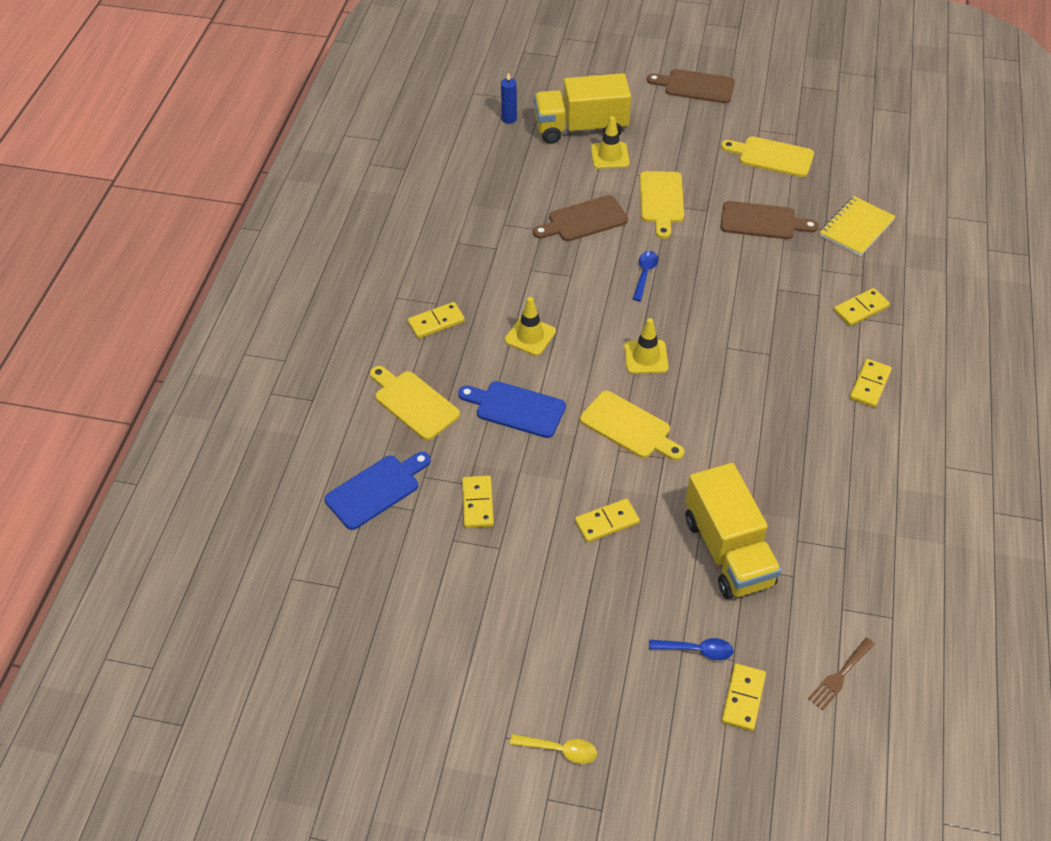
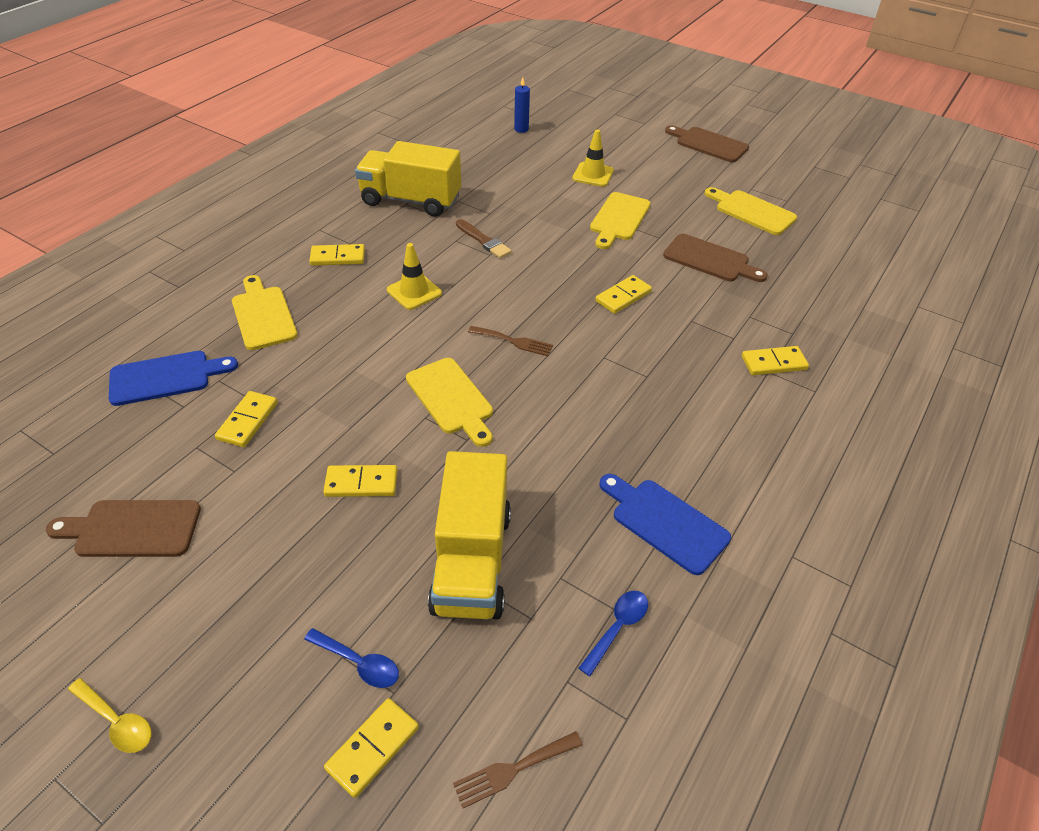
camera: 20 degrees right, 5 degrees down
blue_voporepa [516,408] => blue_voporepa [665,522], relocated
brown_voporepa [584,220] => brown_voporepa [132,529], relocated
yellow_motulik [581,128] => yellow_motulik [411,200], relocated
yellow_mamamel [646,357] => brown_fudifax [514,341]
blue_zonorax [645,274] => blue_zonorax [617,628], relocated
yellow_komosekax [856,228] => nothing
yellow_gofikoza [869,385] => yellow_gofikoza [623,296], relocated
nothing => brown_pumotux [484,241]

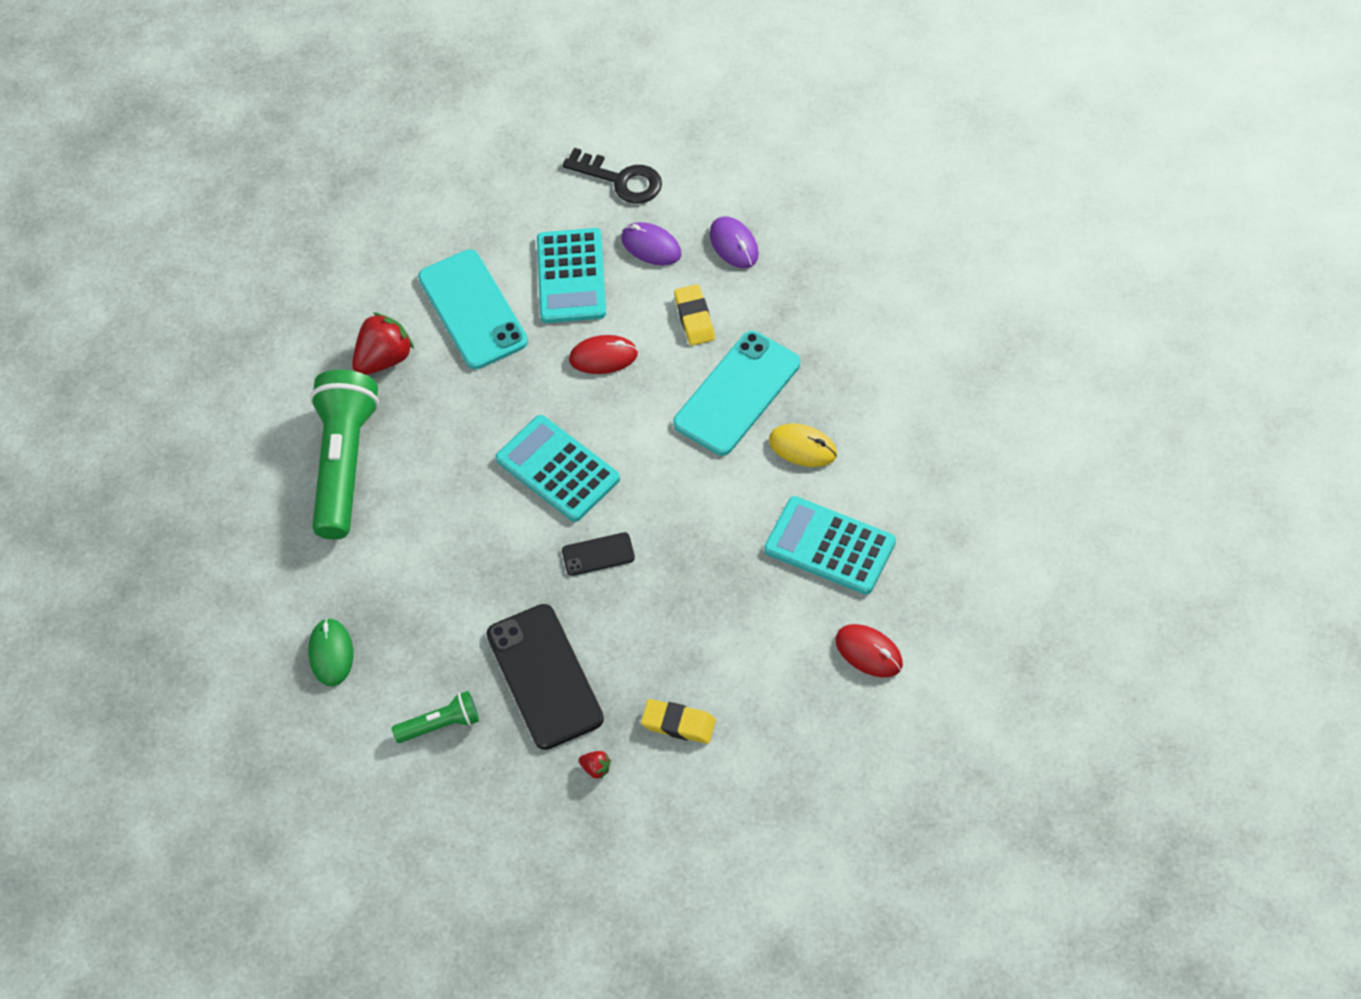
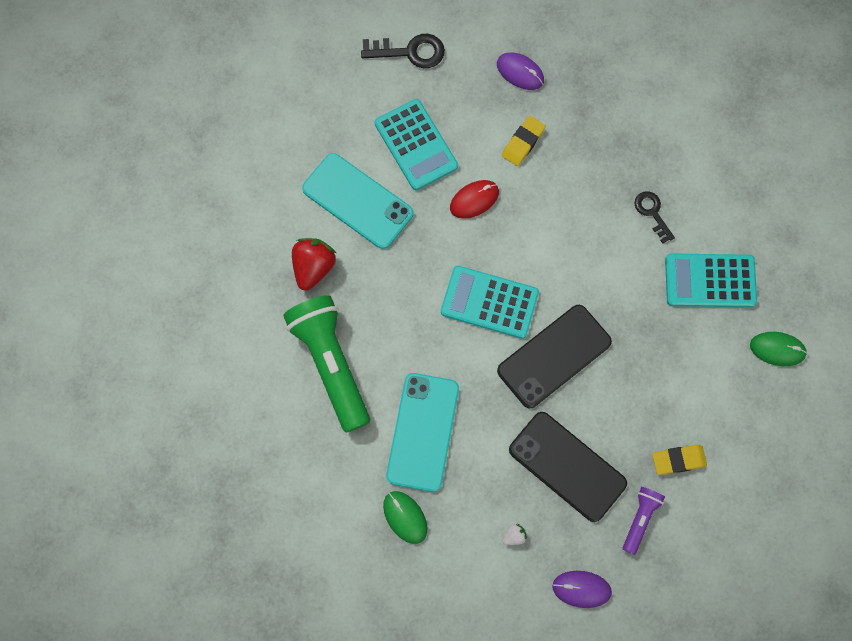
camera: 30 degrees left, 15 degrees up
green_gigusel [440,725] => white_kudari [514,536]
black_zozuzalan [598,554] => black_zozuzalan [554,356], x2.08
red_kudari [596,768] => purple_gigusel [640,519]
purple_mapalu [651,246] => purple_mapalu [581,589], relocated
turquoise_zozuzalan [737,393] => turquoise_zozuzalan [422,432], relocated
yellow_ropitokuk [694,318] => yellow_ropitokuk [523,142], 75 degrees clockwise
yellow_mapalu [802,447] => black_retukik [652,213]
red_mapalu [868,652] => green_mapalu [777,349]

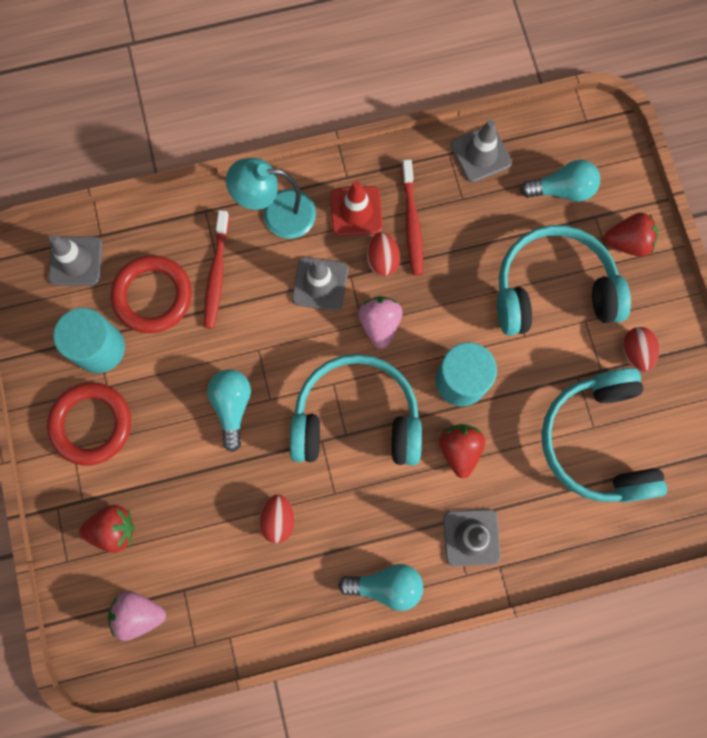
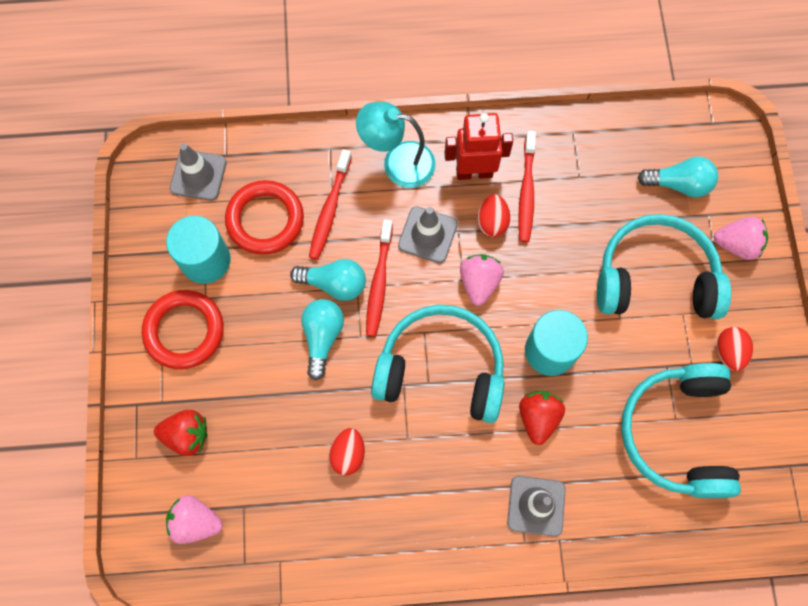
camera: 10 degrees right, 5 degrees down
red_mamamel [356,211] => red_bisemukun [474,172]
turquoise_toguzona [386,585] => turquoise_toguzona [334,284], relocated
grey_mamamel [480,154] => nothing
red_kudari [627,242] => pink_kudari [736,244]
nothing => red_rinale [379,283]

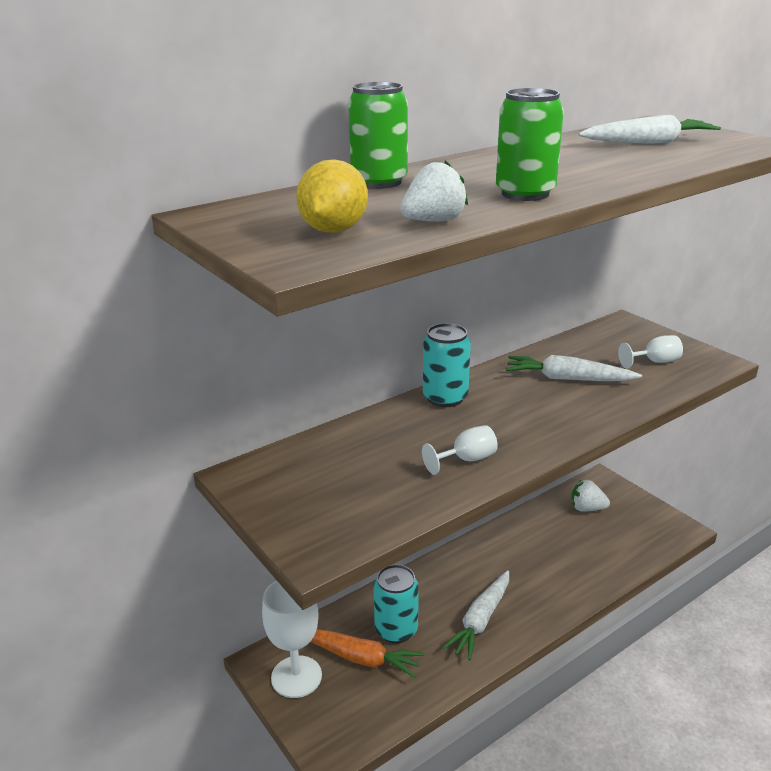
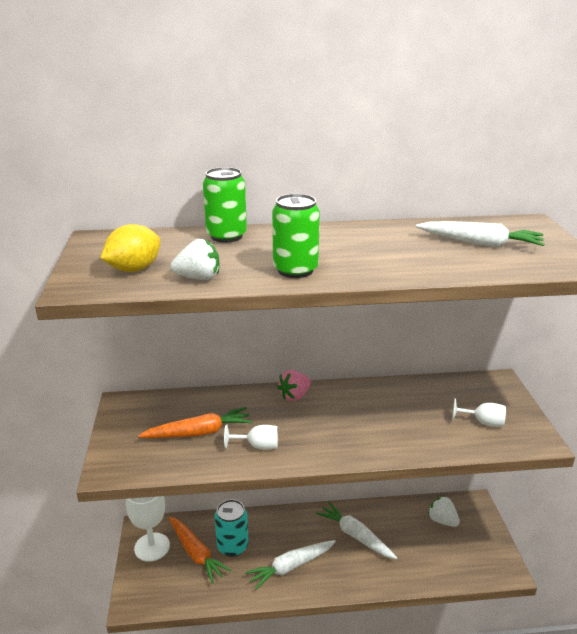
camera: 30 degrees right, 0 degrees up
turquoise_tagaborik [445,398] => pink_kudari [294,396]
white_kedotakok [568,379] => white_kedotakok [355,535], relocated
nothing => orange_kedotakok [199,432]

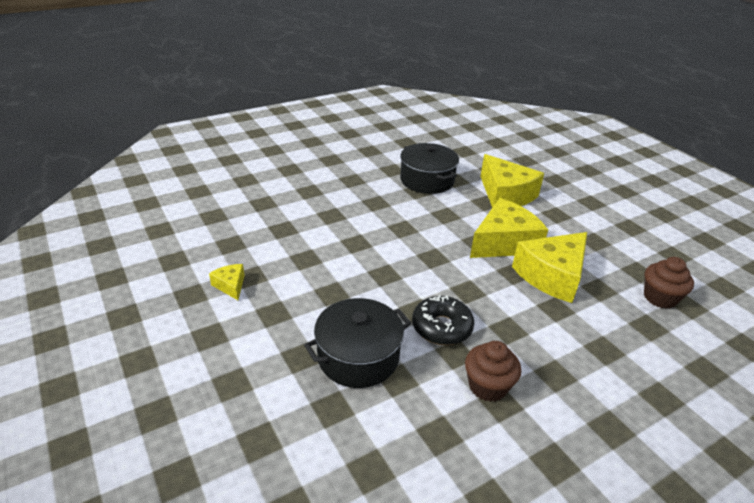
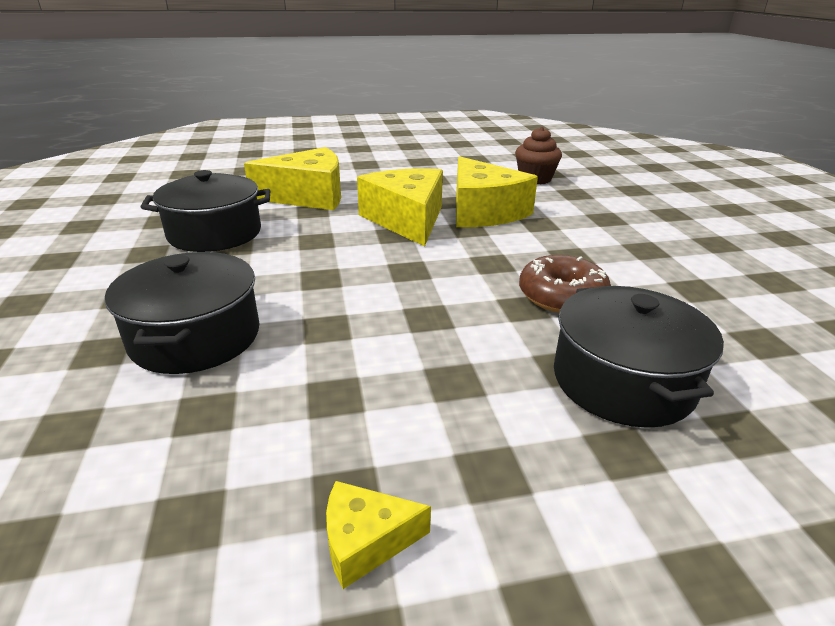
camera: 70 degrees left, 5 degrees down
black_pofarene [441,327] => brown_pofarene [562,296]
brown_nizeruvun [487,386] => nothing
nothing => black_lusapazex [195,337]

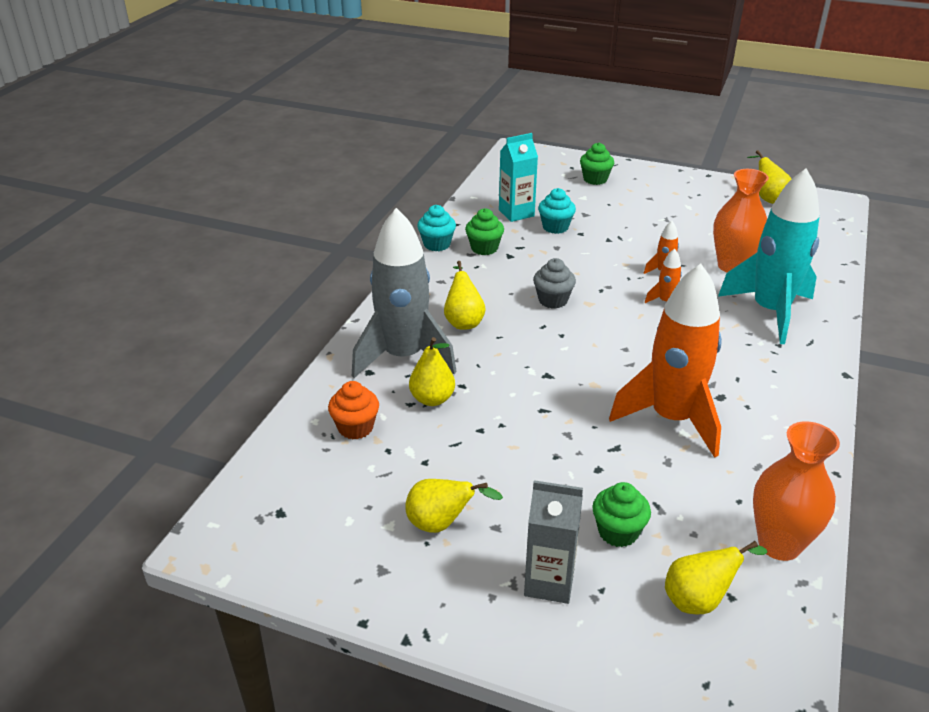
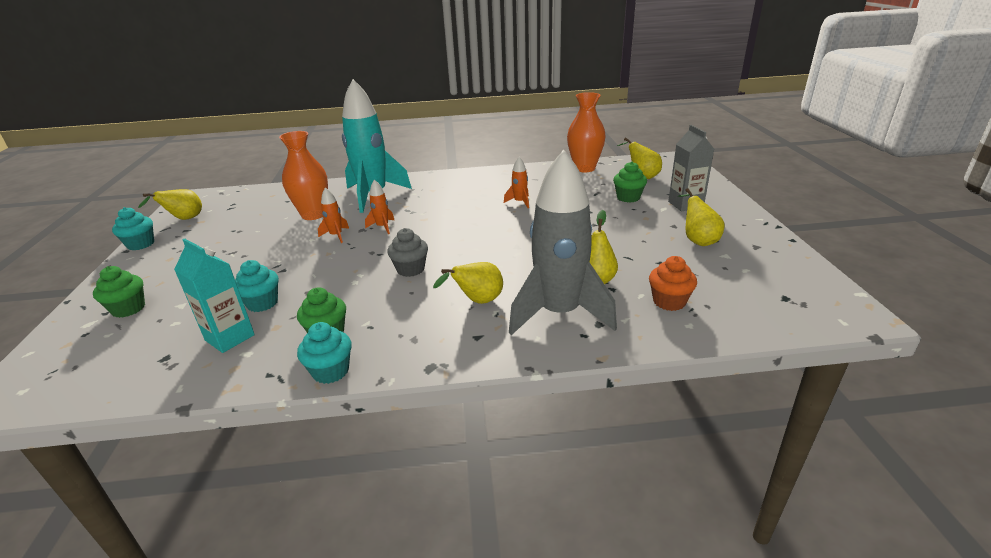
camera: 115 degrees left, 5 degrees down
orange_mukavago [672,419] => orange_mukavago [520,202], x0.40
nothing => turquoise_nizeruvun [141,244]

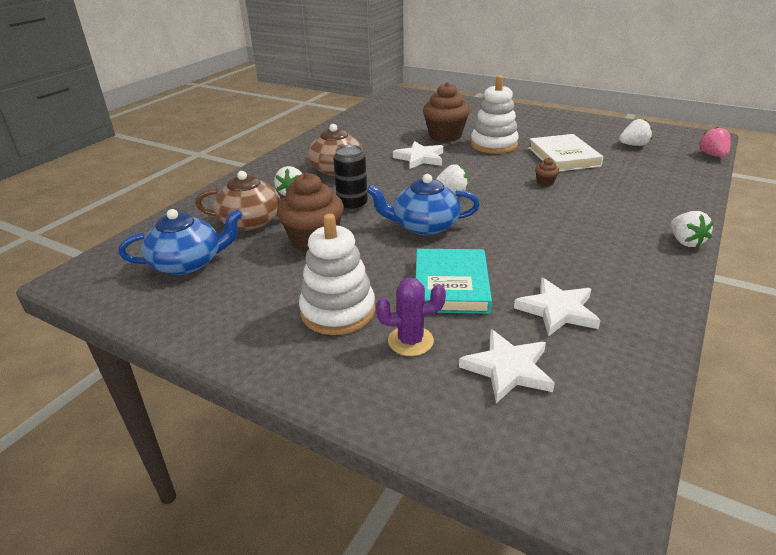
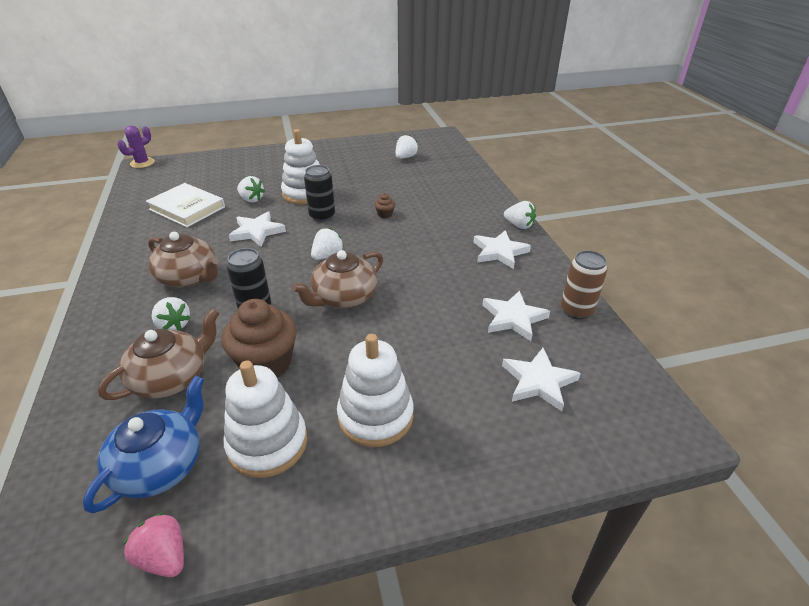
camera: 45 degrees left, 5 degrees up
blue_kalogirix [424,226] => brown_kalogirix [343,297]
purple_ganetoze [410,341] => purple_ganetoze [142,163], relocated
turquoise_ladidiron [451,285] => nothing
brown_nizeruvun [445,136] => white_kudari [251,199]
white_ladidiron [563,157] => white_ladidiron [187,208], relocated
pink_kudari [712,155] => pink_kudari [164,557], relocated
nothing => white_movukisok [267,443]
nothing => black_tagaborik [322,216]
nothing => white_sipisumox [499,252]
nothing => brown_tagaborik [576,310]

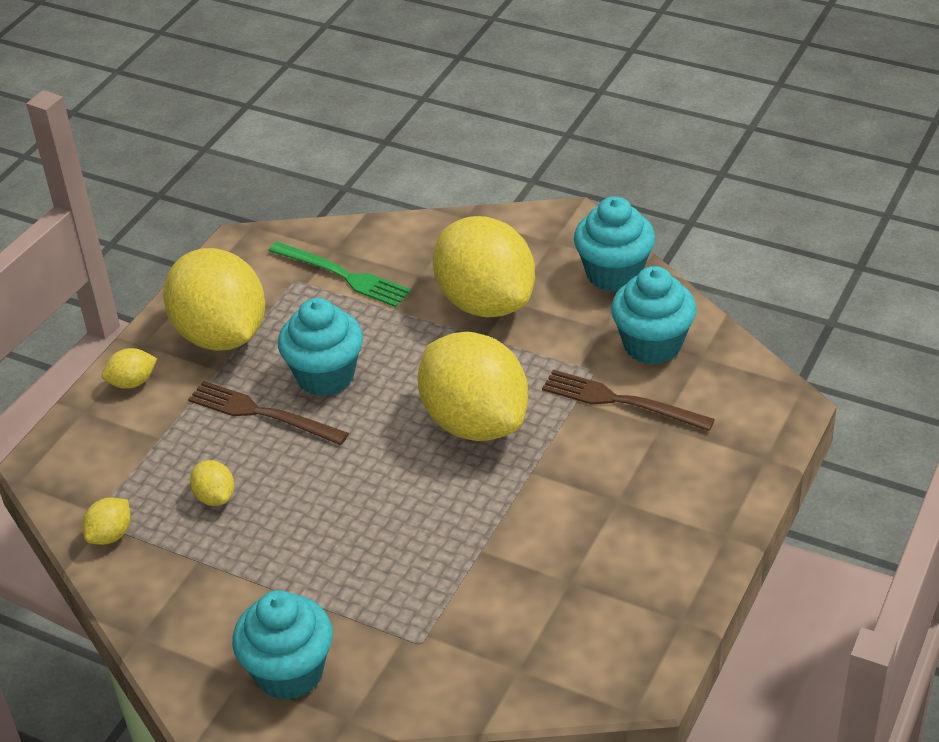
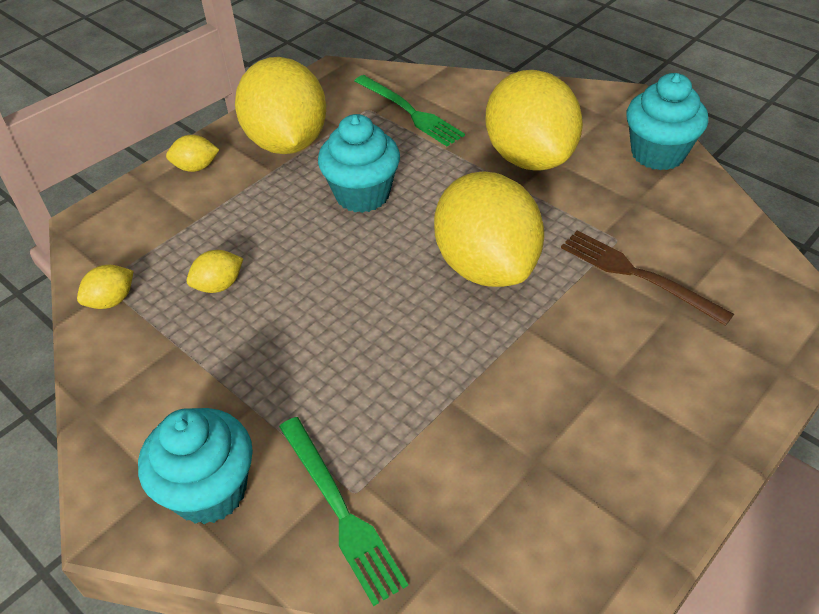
camera: 15 degrees right, 5 degrees up
brown_fudifax [262,413] => nothing
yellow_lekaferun [215,497] => yellow_lekaferun [219,285], 75 degrees clockwise
turquoise_nizeruvun [652,345] => nothing
nothing => green_fudifax [340,511]

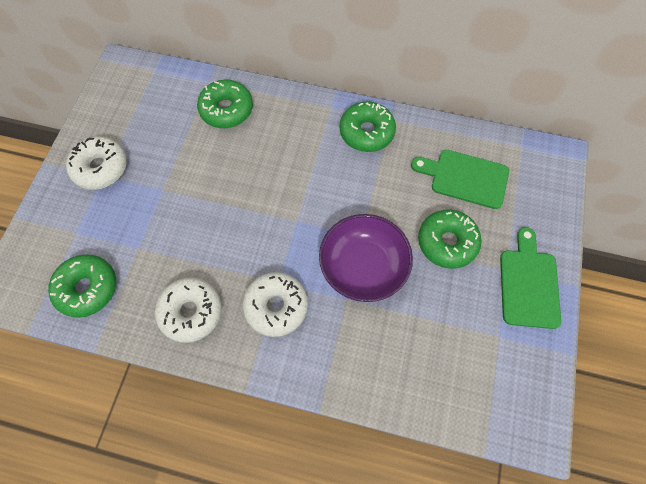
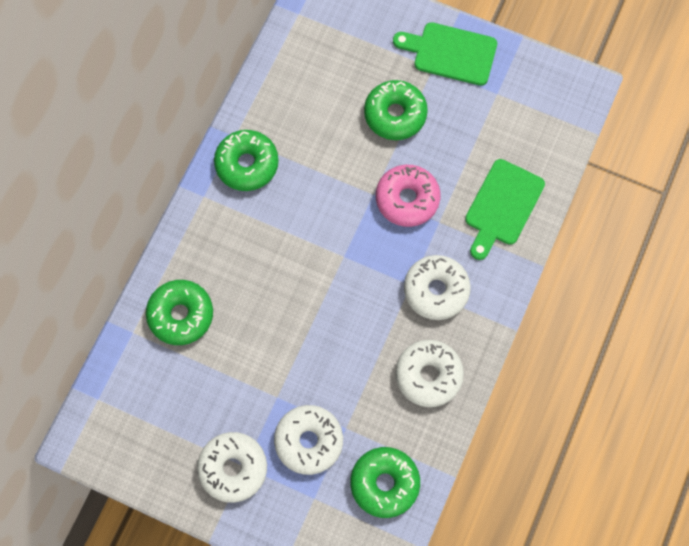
camera: 80 degrees left, 5 degrees up
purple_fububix [363,266] => pink_pofarene [407,199]
green_voporepa [465,178] => green_voporepa [502,206], relocated
nothing => white_pofarene [309,441]

